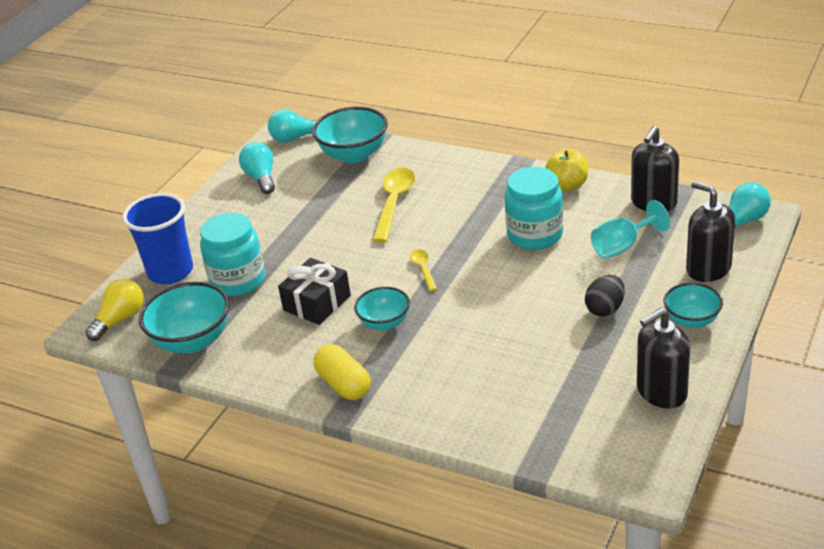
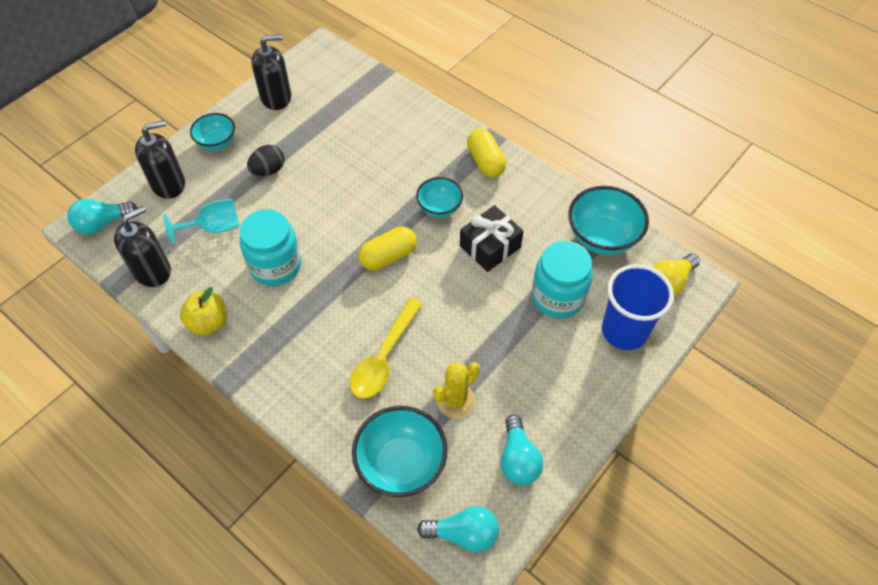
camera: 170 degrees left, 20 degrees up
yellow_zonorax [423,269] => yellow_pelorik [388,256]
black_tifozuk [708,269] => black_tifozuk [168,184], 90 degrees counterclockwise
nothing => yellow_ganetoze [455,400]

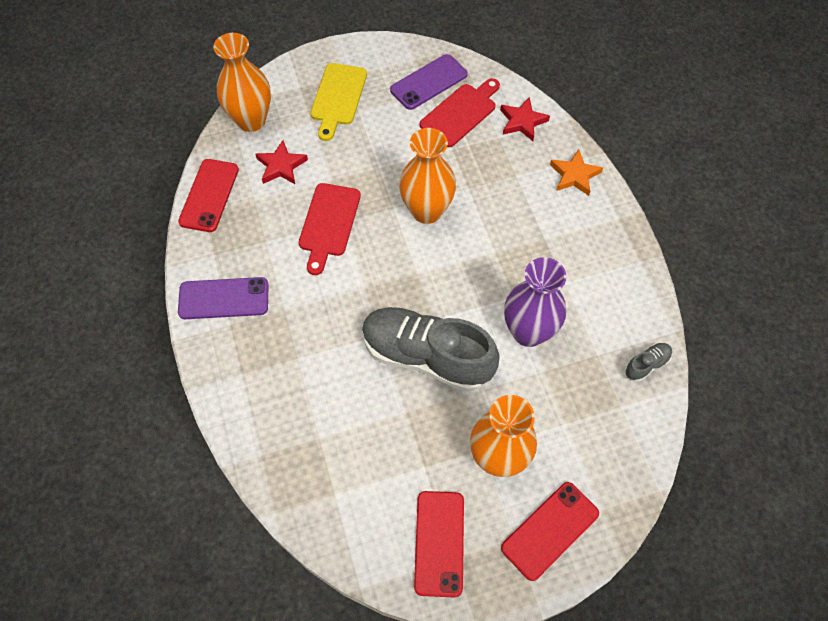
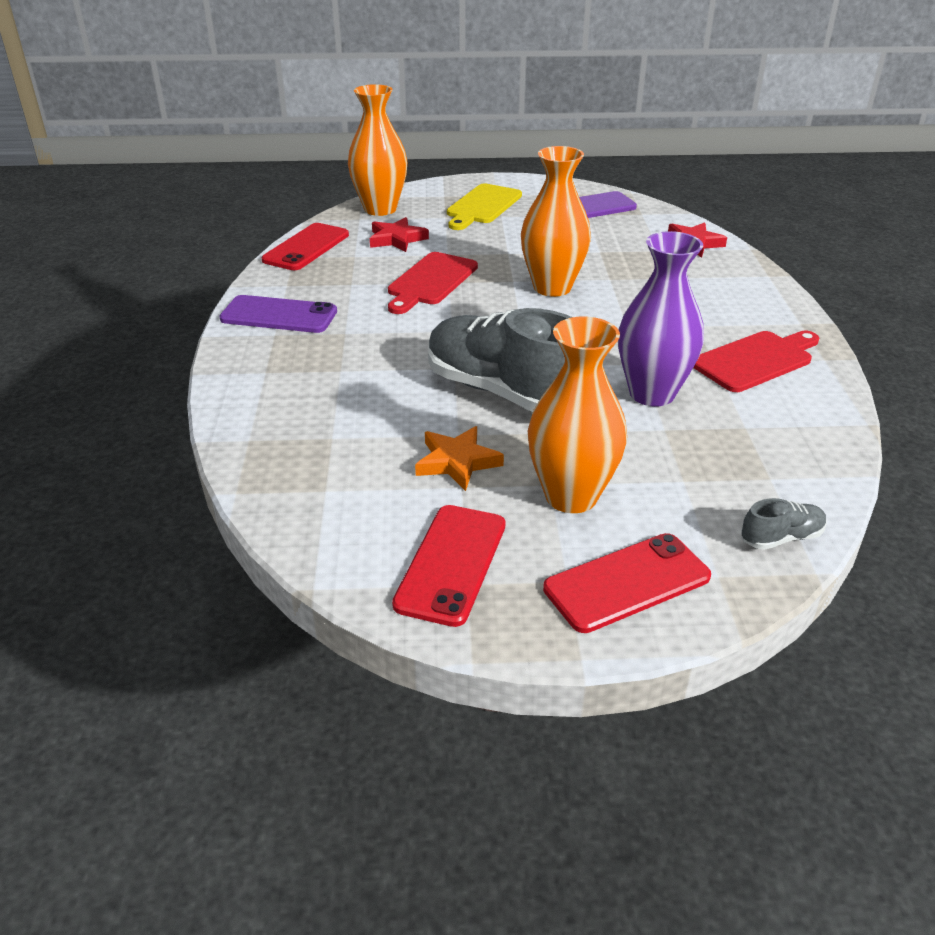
camera: 15 degrees right, 25 degrees down
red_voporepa [461,113] => red_voporepa [756,360], relocated
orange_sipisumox [574,175] => orange_sipisumox [457,462], relocated
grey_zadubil [646,365] => grey_zadubil [781,538], relocated

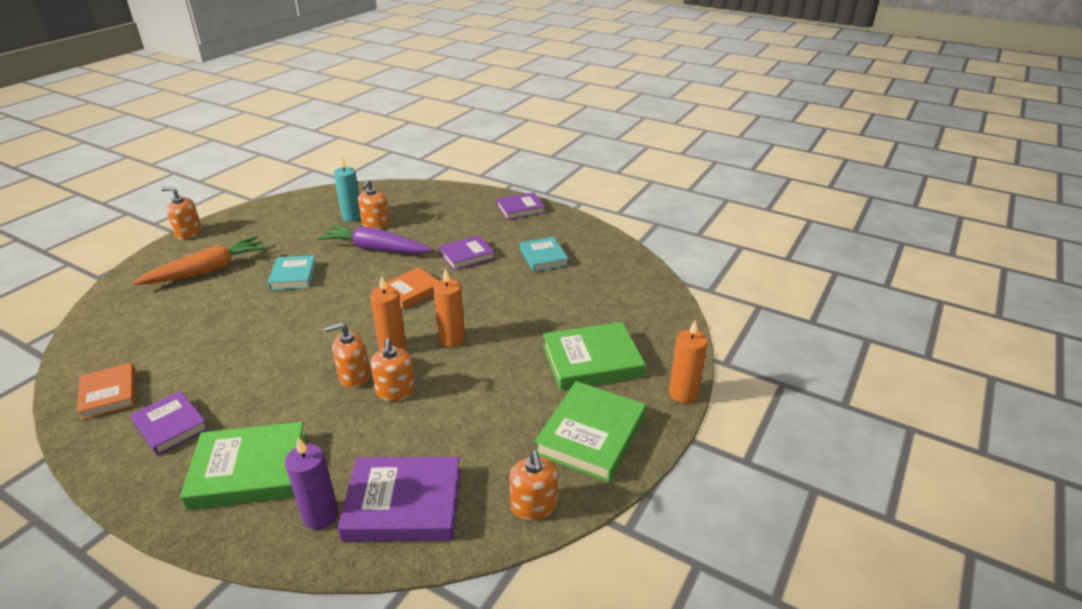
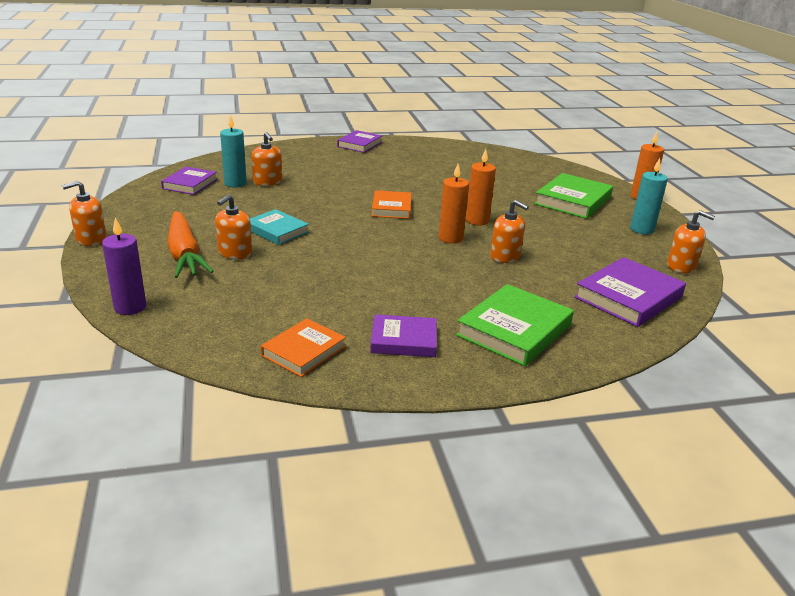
camera: 45 degrees left, 5 degrees down
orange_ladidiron [109,394] => orange_ladidiron [304,351], 75 degrees counterclockwise
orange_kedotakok [207,270] => orange_kedotakok [185,254], 150 degrees clockwise
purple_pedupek [320,515] => purple_pedupek [130,307], relocated
purple_kedotakok [376,249] => nothing
orange_tifozuk [354,376] => orange_tifozuk [235,253], relocated
purple_ladidiron [467,256] => purple_ladidiron [190,184], relocated
turquoise_ladidiron [543,257] => nothing
green_ladidiron [591,435] => turquoise_pedupek [642,229]

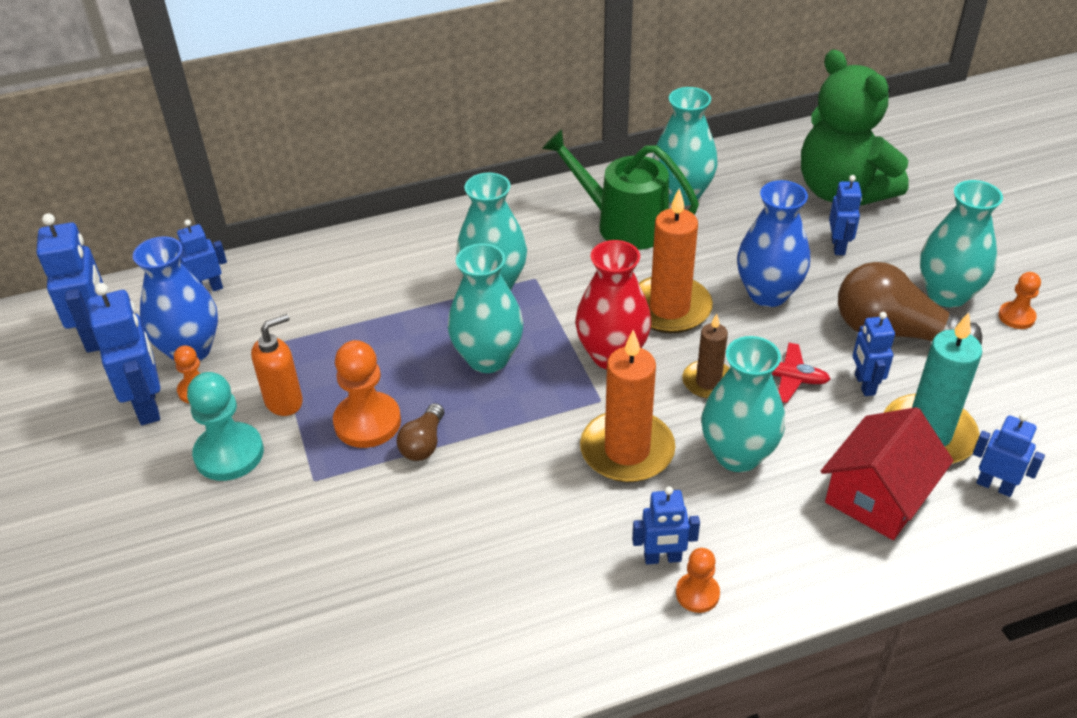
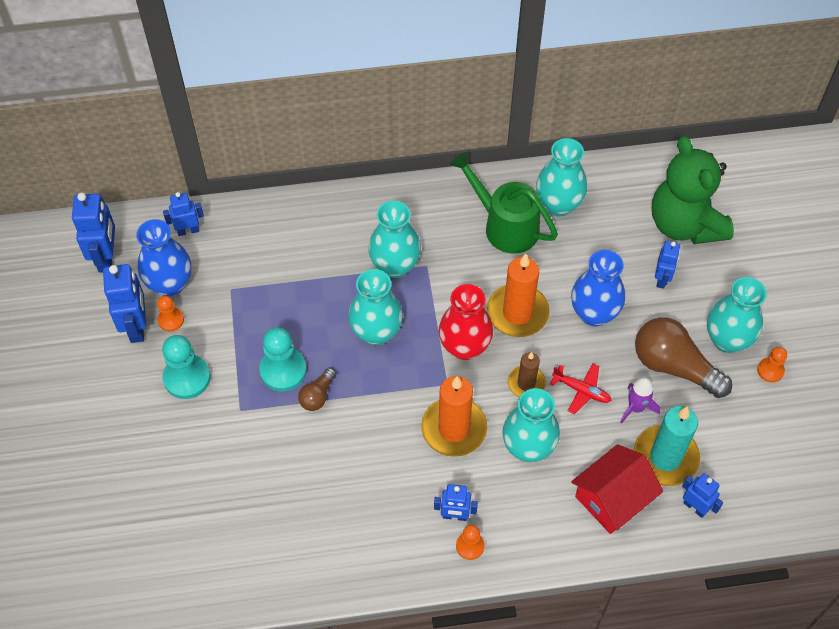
camera: 10 degrees right, 15 degrees up
orange_tifozuk [284,401] => nothing
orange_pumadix [367,422] => turquoise_pumadix [283,370]
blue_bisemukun [864,384] => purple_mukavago [636,407]

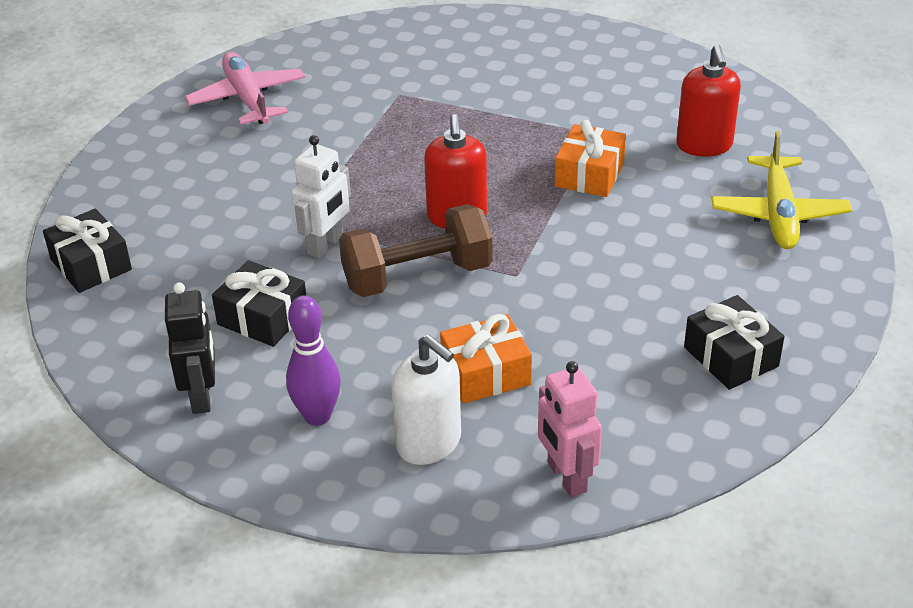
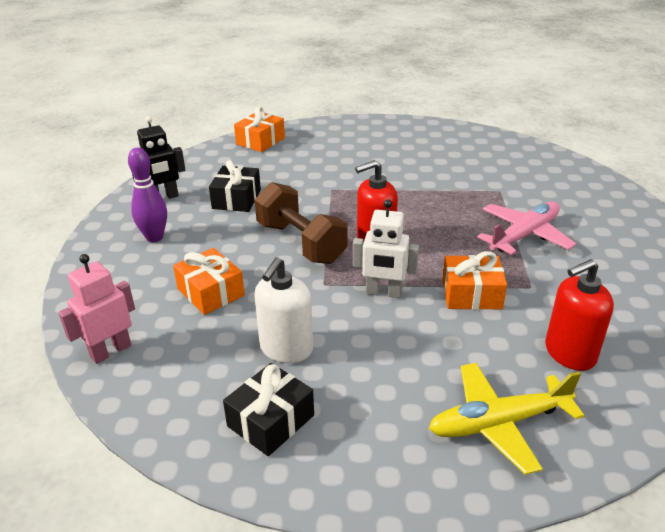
camera: 70 degrees right, 5 degrees down
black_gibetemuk [91,264] => orange_gibetemuk [260,141]
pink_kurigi [247,99] => pink_kurigi [524,235], relocated
white_bisemukun [326,245] => white_bisemukun [384,293], relocated
white_tifozuk [429,443] => white_tifozuk [286,349], relocated

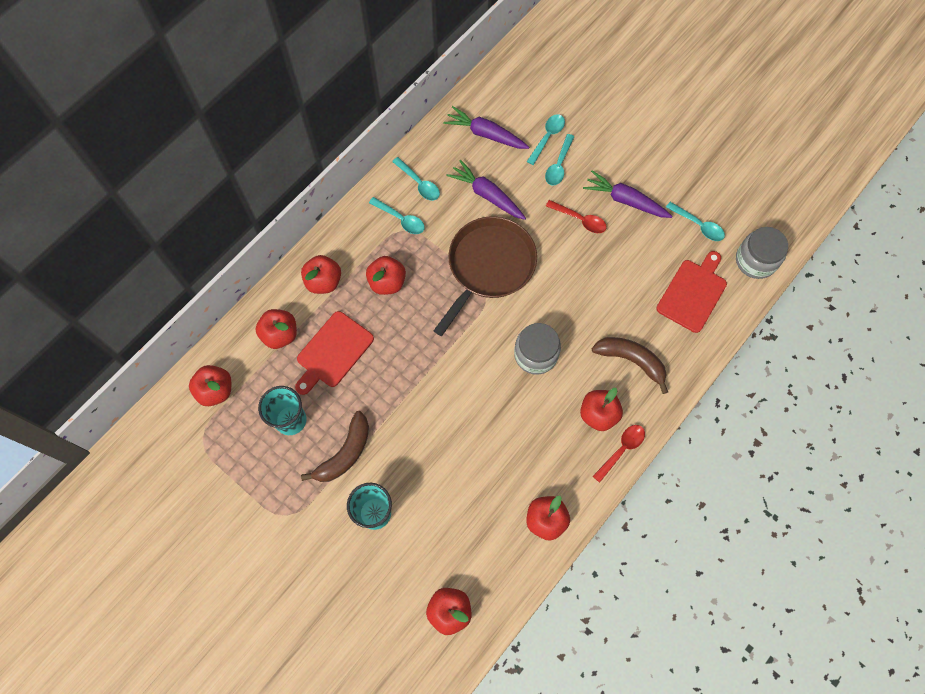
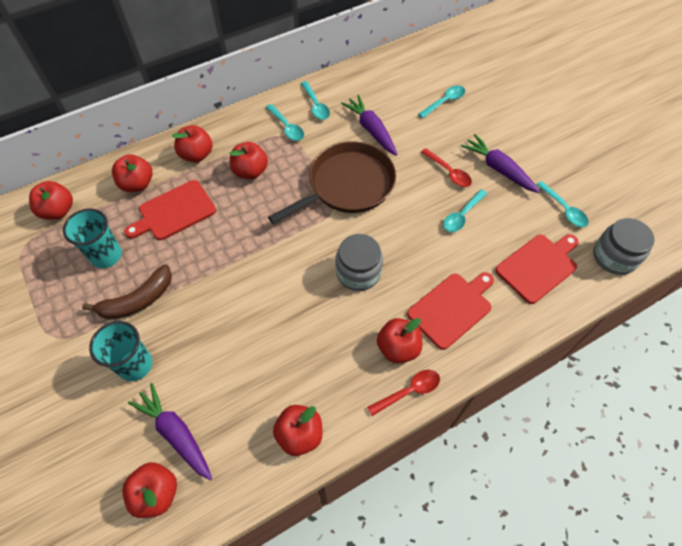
camera: 20 degrees right, 10 degrees down
purple_kedotakok [485,134] => purple_kedotakok [176,433], relocated
turquoise_zonorax [558,165] => turquoise_zonorax [462,215], relocated
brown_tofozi [631,361] => red_voporepa [452,308]

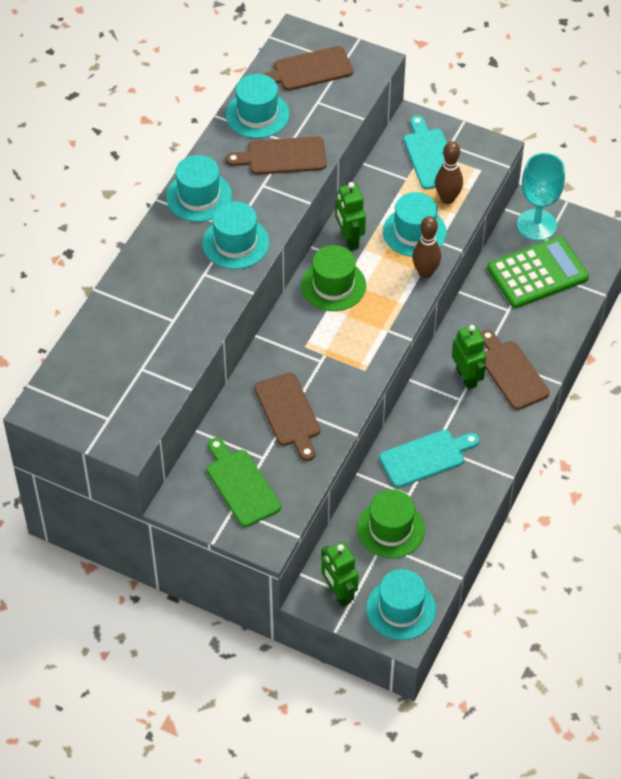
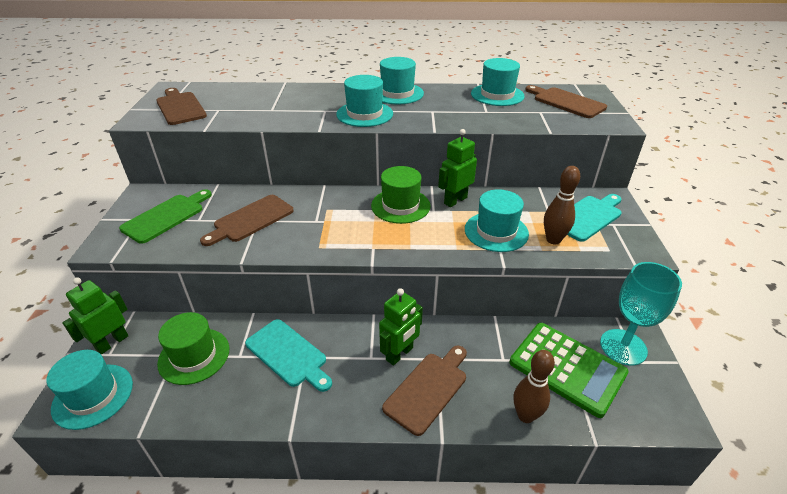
camera: 65 degrees right, 15 degrees down
brown_voporepa [282,156] => brown_voporepa [180,107], relocated
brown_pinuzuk [425,273] => brown_pinuzuk [525,415], relocated

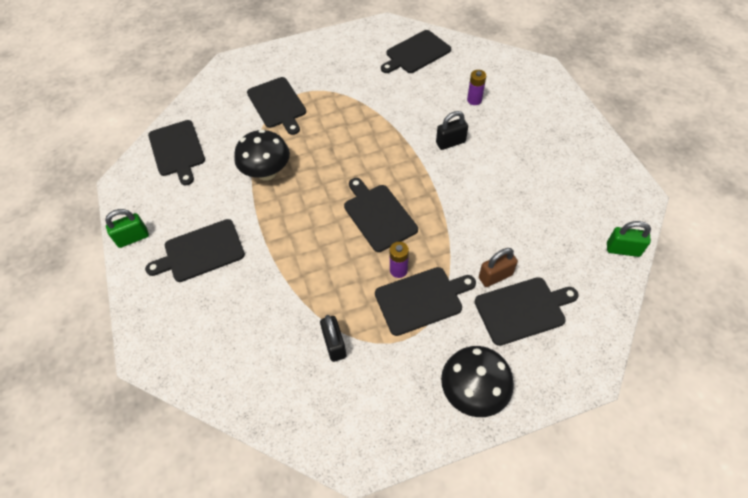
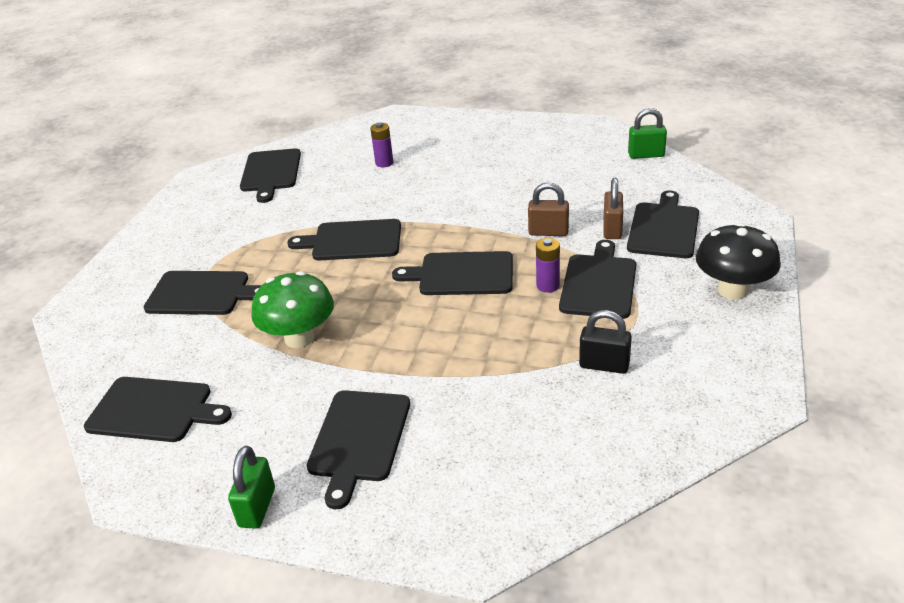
camera: 55 degrees left, 20 degrees down
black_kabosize [266,172] => green_kabosize [299,338]
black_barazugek [450,142] => nothing
green_barazugek [623,249] => green_barazugek [646,155], 45 degrees clockwise
nothing => black_voporepa [353,241]
nothing => brown_barazugek [548,232]

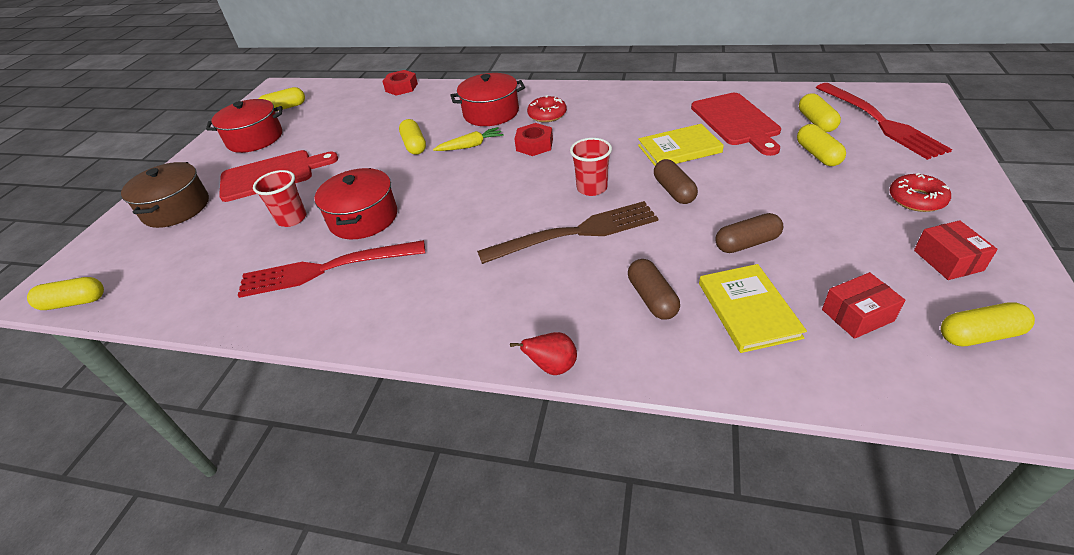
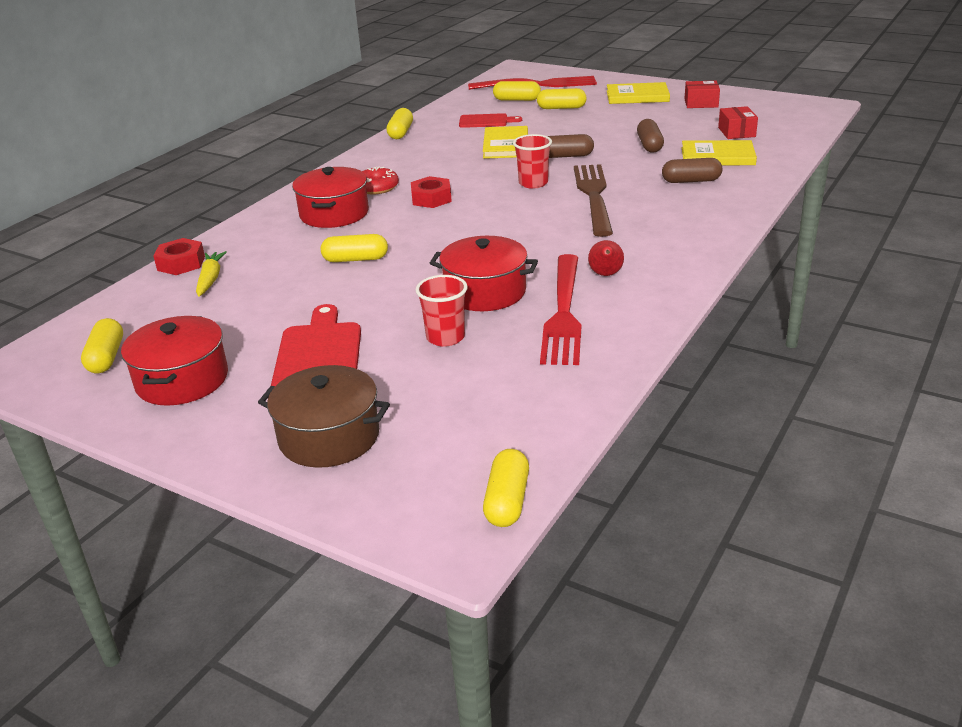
camera: 75 degrees left, 10 degrees down
yellow_kedotakok [470,146] => yellow_kedotakok [210,279], relocated
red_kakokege [552,367] => red_kakokege [605,274], relocated
red_voporepa [736,121] => red_voporepa [486,121], x0.58
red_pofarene [916,199] => yellow_ladidiron [637,96]
yellow_pelorik [979,335] => yellow_pelorik [400,133], relocated

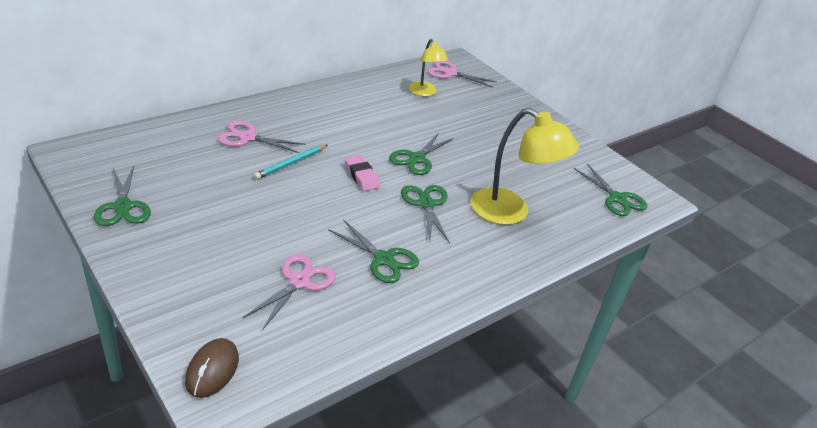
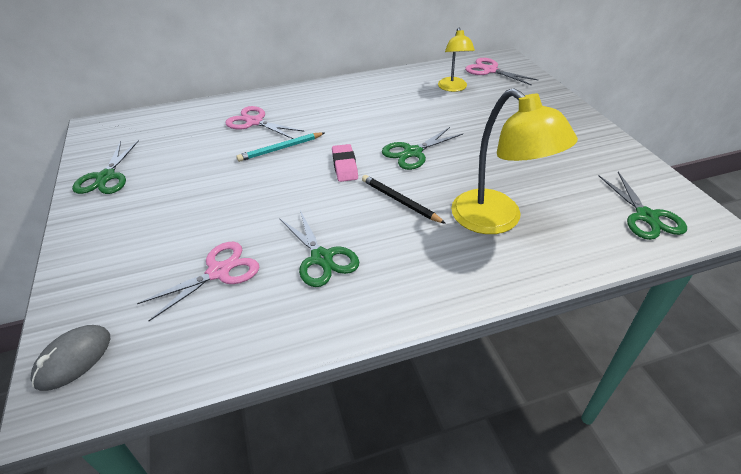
camera: 25 degrees right, 5 degrees up
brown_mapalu [212,370] => grey_mapalu [73,359]
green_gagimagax [426,204] => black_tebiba [400,201]

